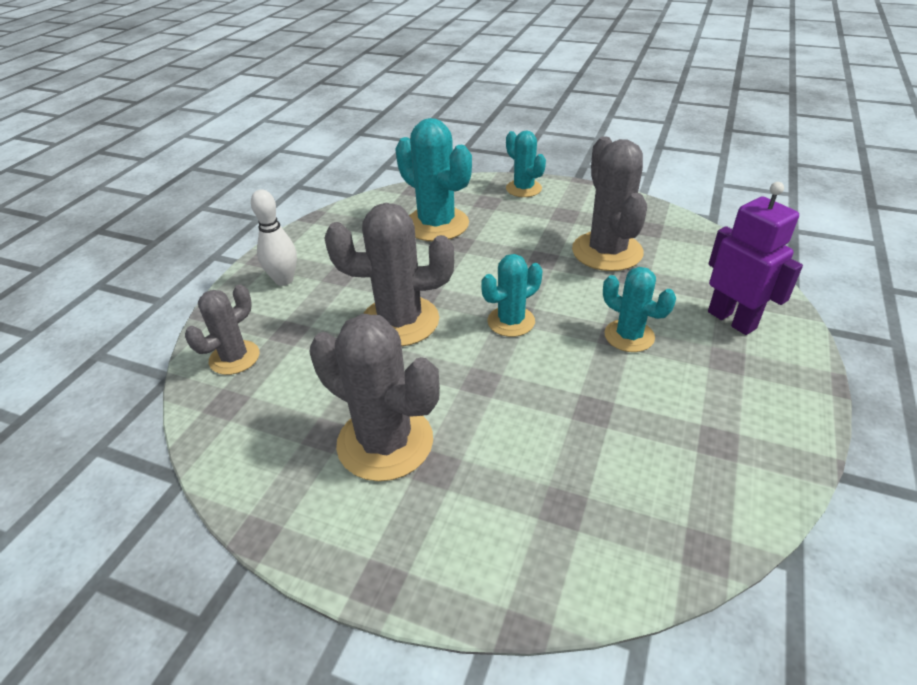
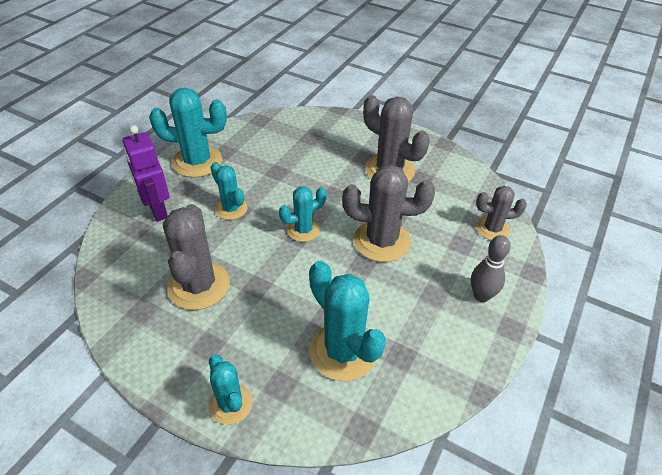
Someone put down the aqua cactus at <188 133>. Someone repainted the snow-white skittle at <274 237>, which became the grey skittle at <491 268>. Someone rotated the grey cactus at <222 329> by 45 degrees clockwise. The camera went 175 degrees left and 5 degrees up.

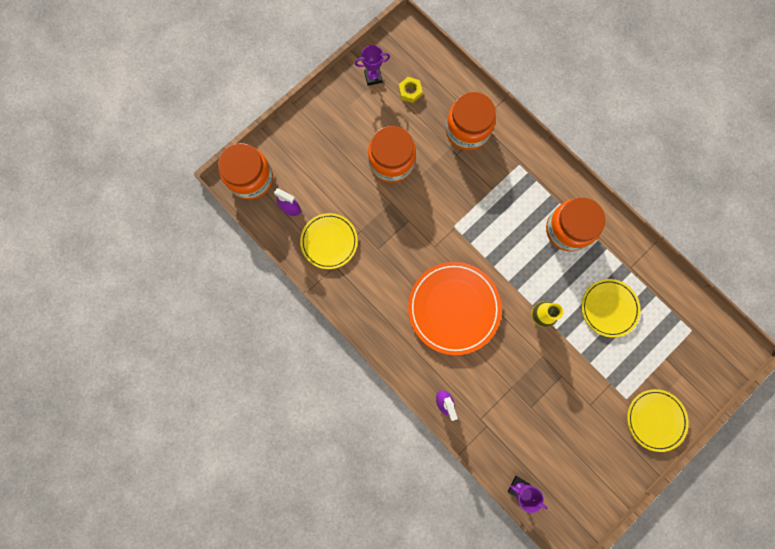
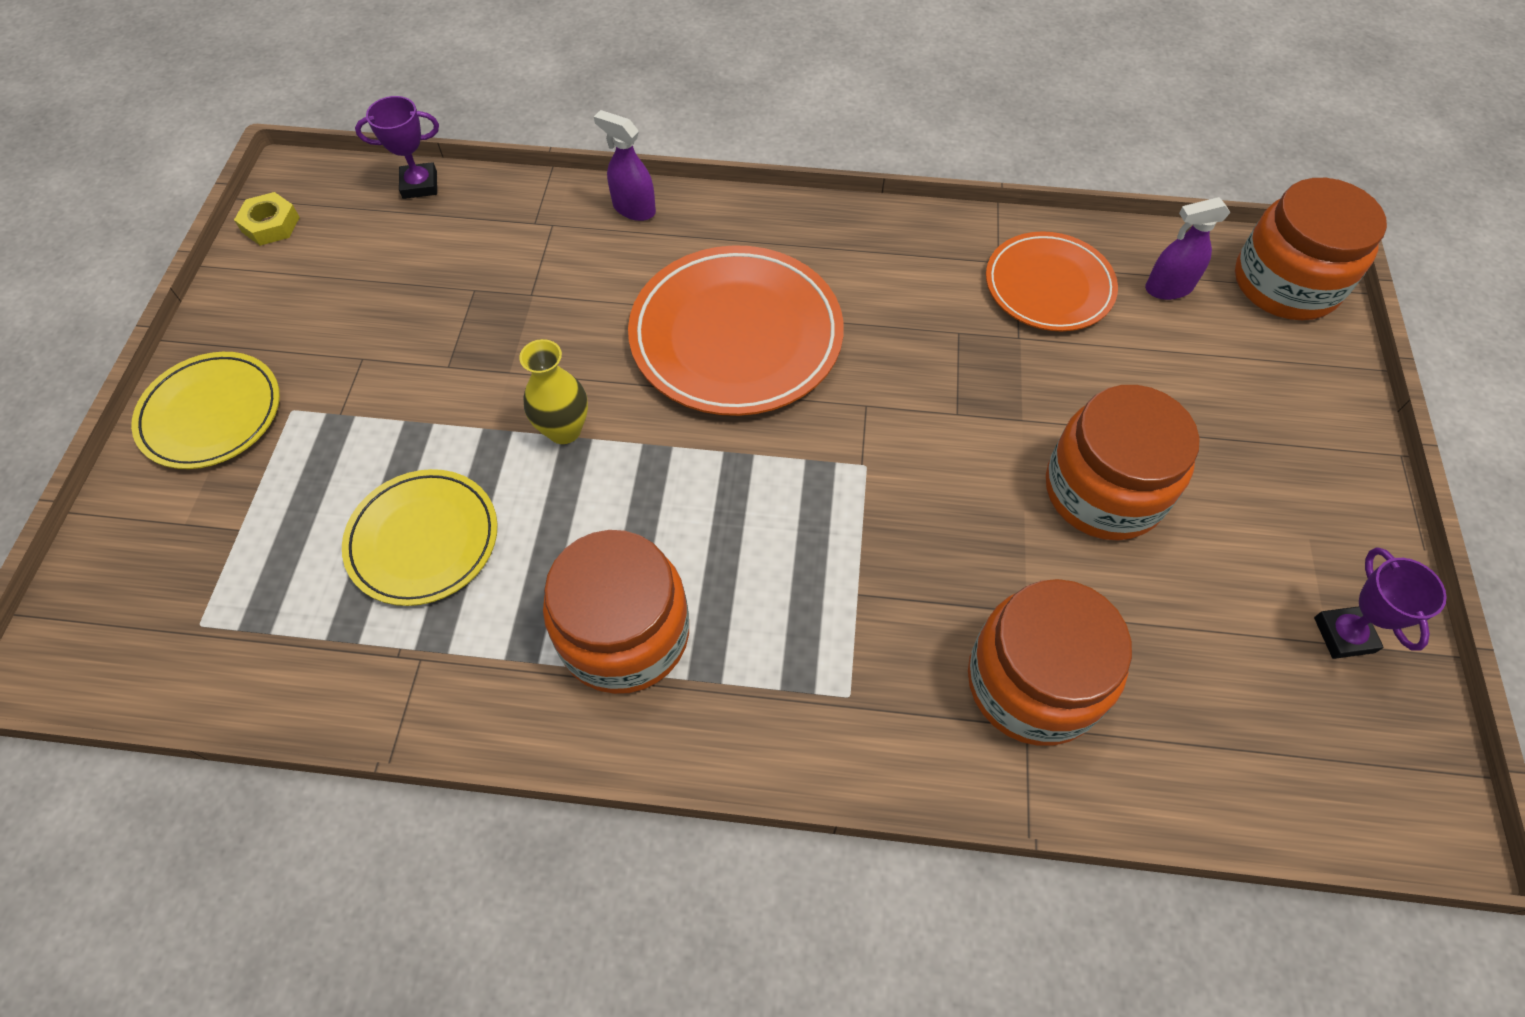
Someone carried the golden hex nut from <411 90> to <267 219>. Someone repainted the golden dinner plate at <329 241>, which became the orange-coloured dinner plate at <1052 281>. Someone rotated the violet prize cup at <372 65> by 45 degrees counterclockwise. The camera went 140 degrees right and 20 degrees down.

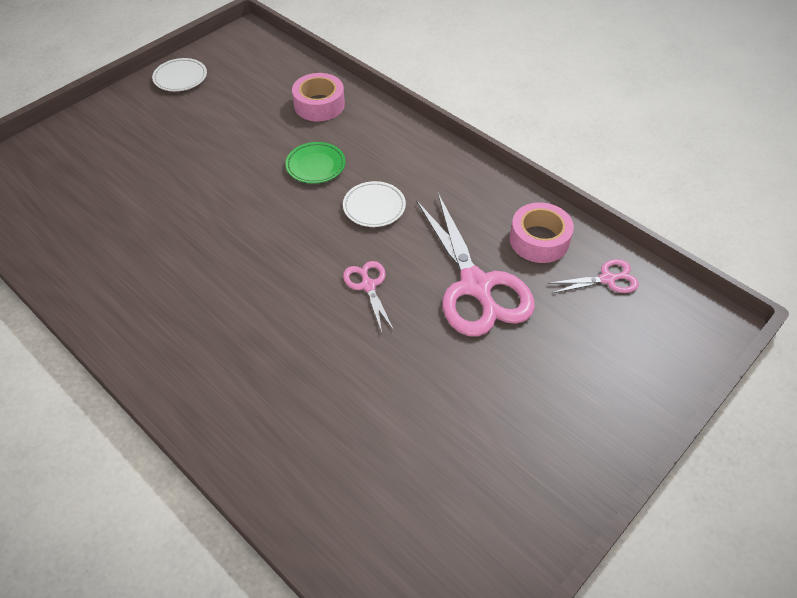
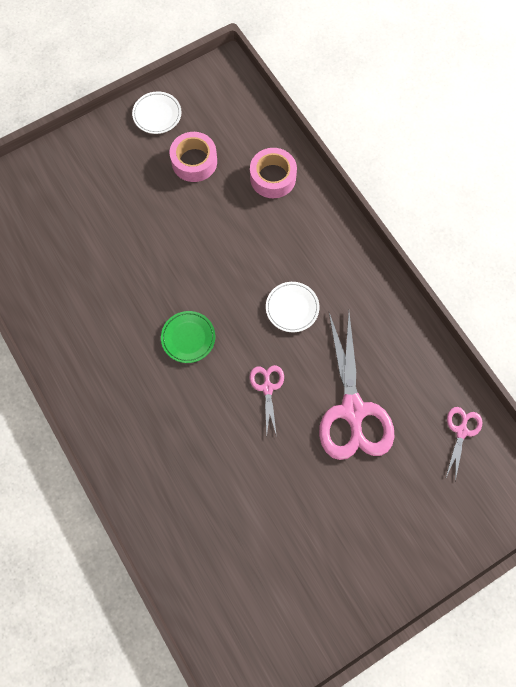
Someone carried the emerald dinner plate from <315 163> to <188 337>. Someone carried the rosy roll of tape from <542 232> to <193 157>. Someone rotated the rosy pair of scissors at <594 276> by 75 degrees counterclockwise. The camera went 15 degrees right and 20 degrees up.

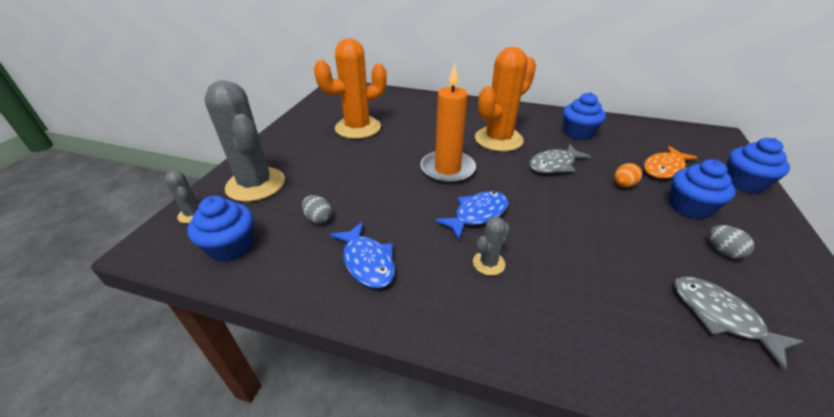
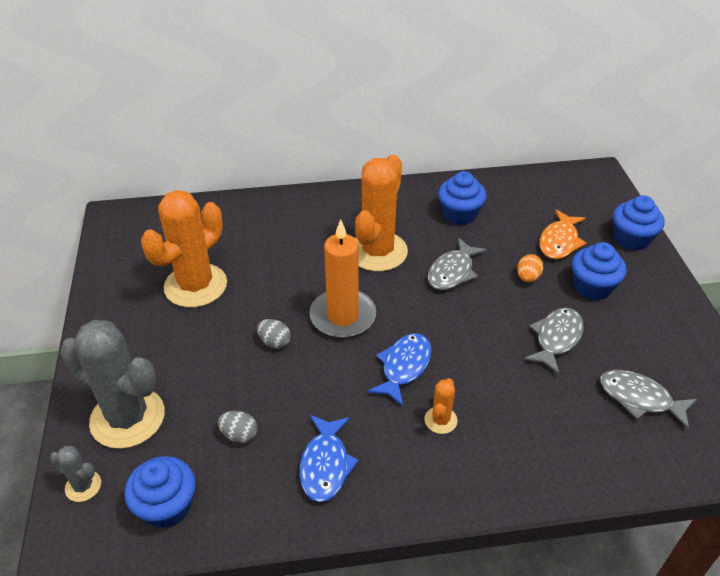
Someone put down the grey fish figure at <554 341>. Someone carried the grey egg shape from <731 242> to <274 334>. Someone repainted the grey cactus at <491 246>, which became the orange-coloured cactus at <441 406>. Someone rotated the cobalt fish figure at <362 255> by 60 degrees clockwise. The camera went 25 degrees left and 5 degrees up.

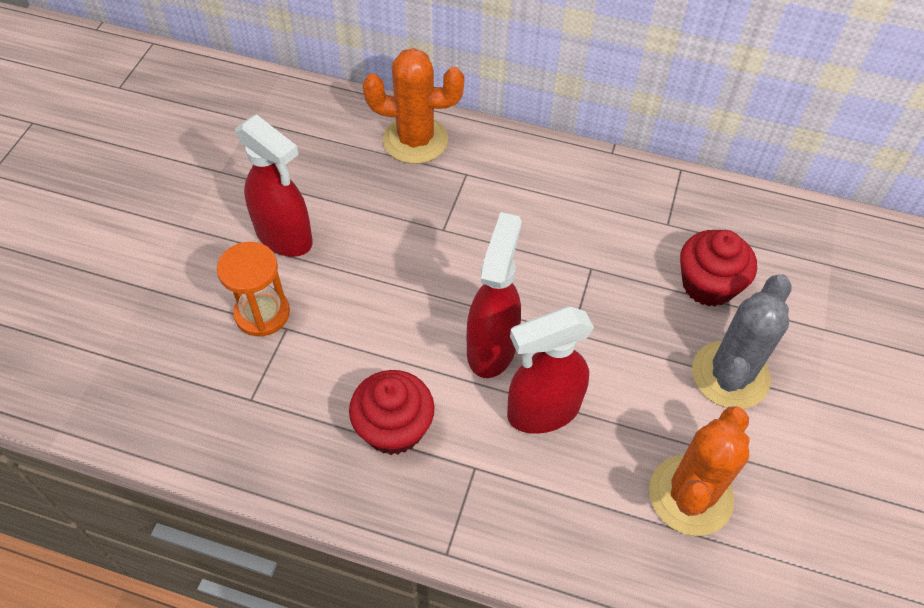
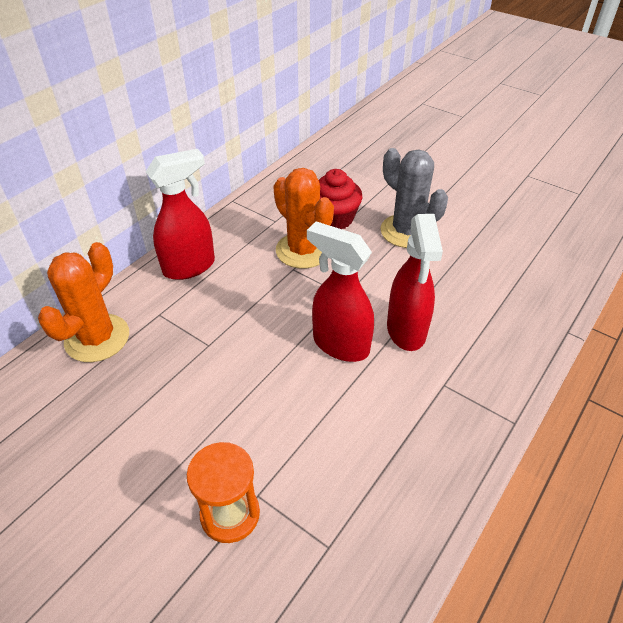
Someone took away the crimson muffin at <392 412>. Someone carried the crimson sprayer from <274 185> to <180 214>. Someone carried the orange-coloured cactus from <699 471> to <303 218>. The camera went 70 degrees left and 10 degrees down.

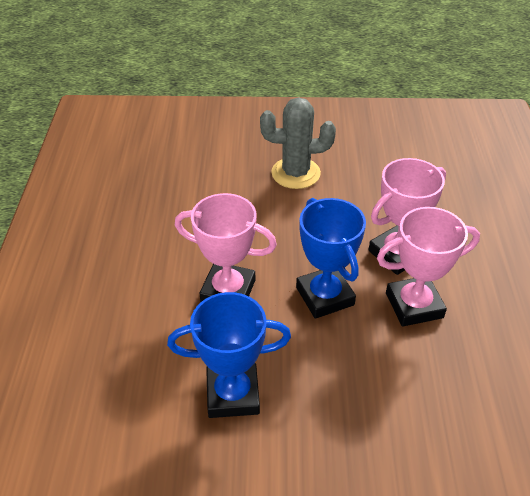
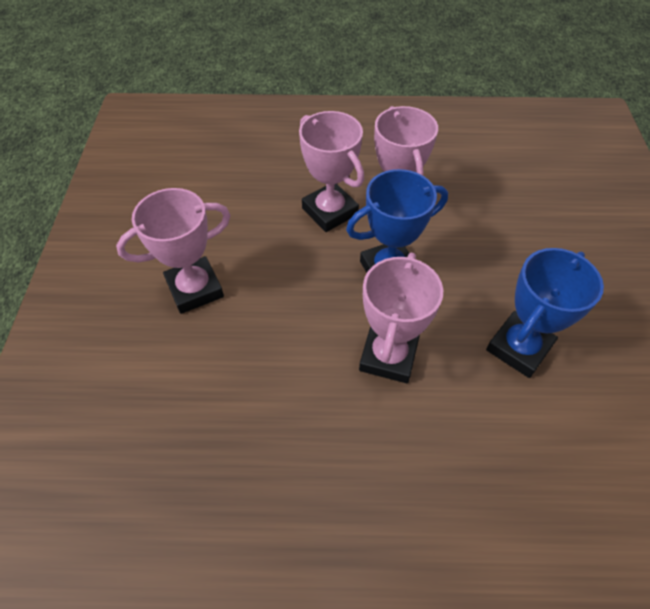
Someone swapped the grey cactus at <298 143> for the rosy prize cup at <173 251>. Someone rotated the cobalt prize cup at <229 355> by 45 degrees clockwise. The camera went 90 degrees left and 10 degrees up.

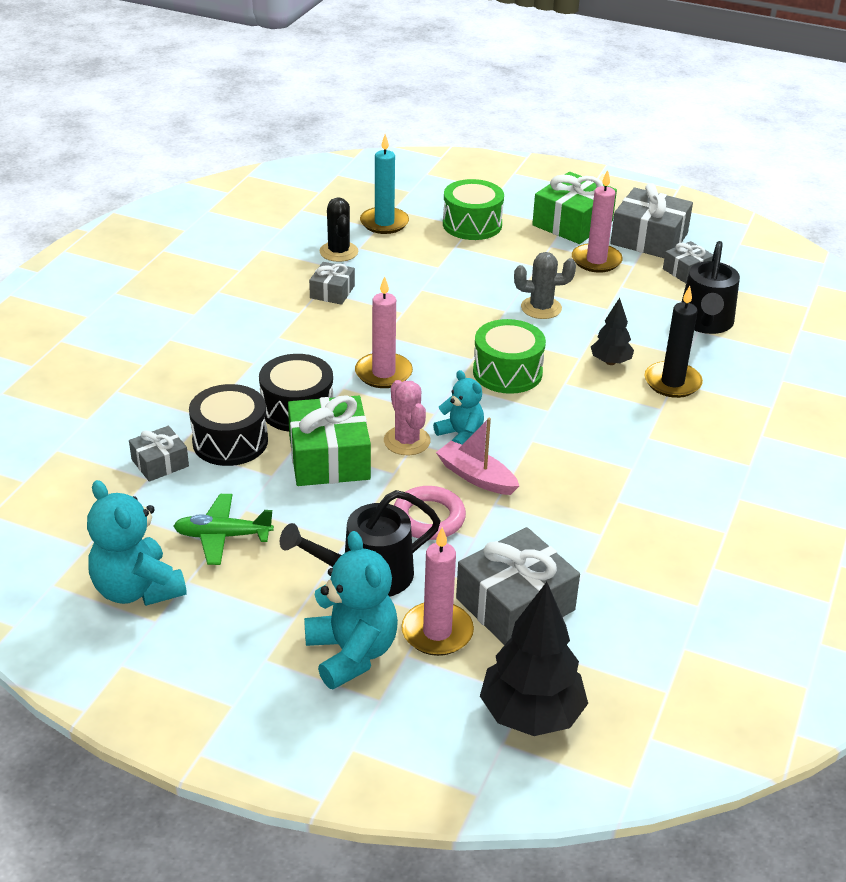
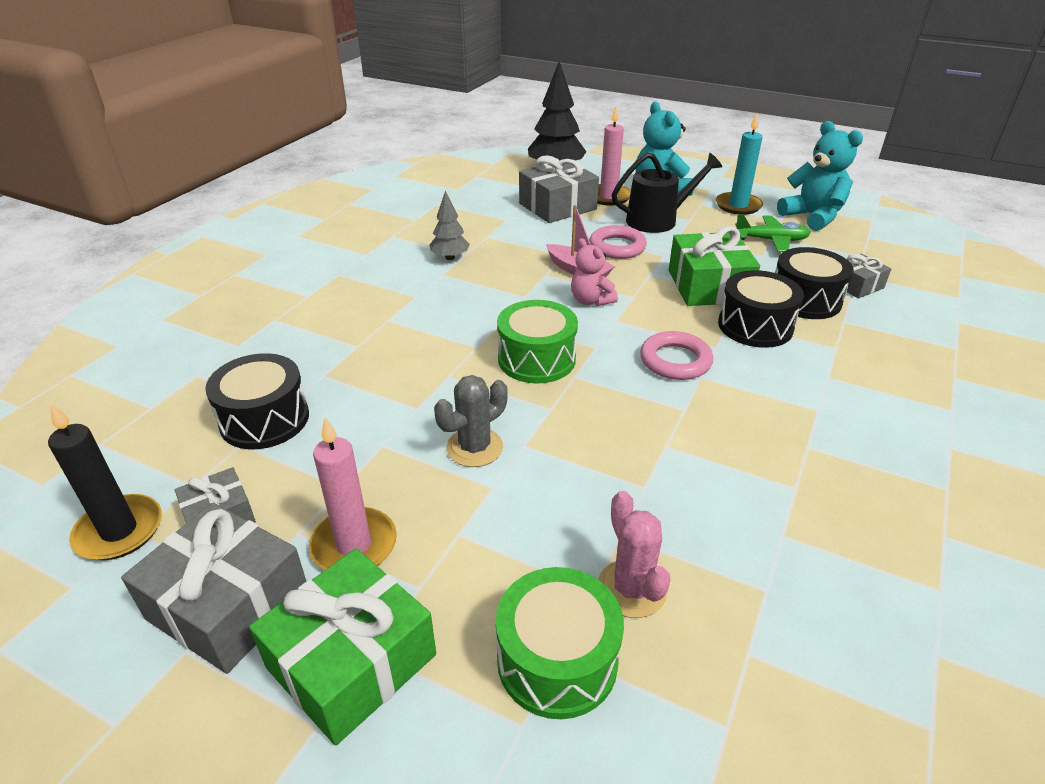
Someone took away the grey wrapped gift at <332 283>. Someone took away the black cactus at <338 229>. Someone took away the black tree at <612 331>. Someone put down the grey tree at <450 225>. Someone carried the aqua pillar candle from <384 184> to <739 164>. Someone carried the rosy cactus from <407 417> to <634 554>. Someone carried the black pillar candle from <674 342> to <105 481>. Someone swapped the rosy pillar candle at <384 332> for the rosy torus at <676 355>. Someone swapped the black watering pot at <711 287> for the black snare drum at <257 401>. Someone repainted the aqua teddy at <458 407>, which became the rosy teddy at <594 272>. Someone rotated the grey cactus at <545 285> by 45 degrees counterclockwise. The camera went 175 degrees left and 0 degrees up.

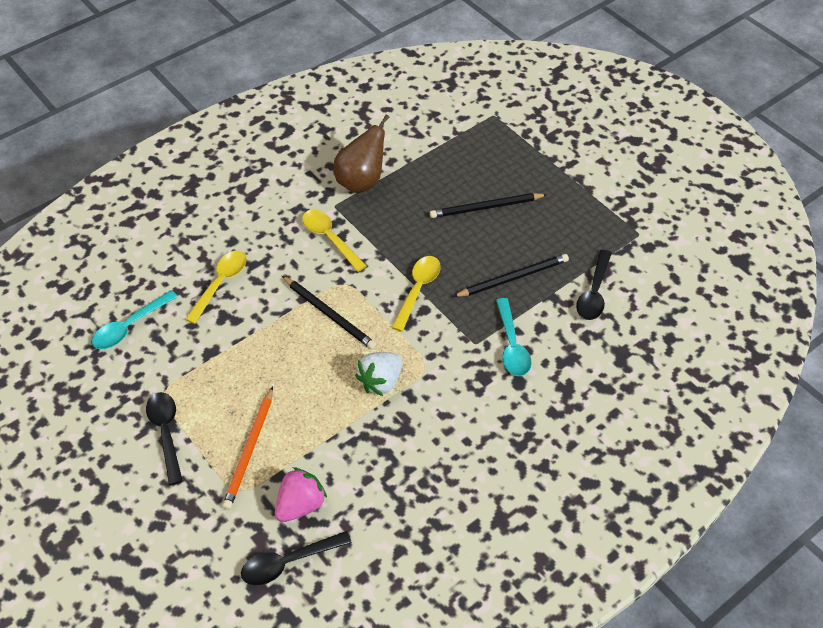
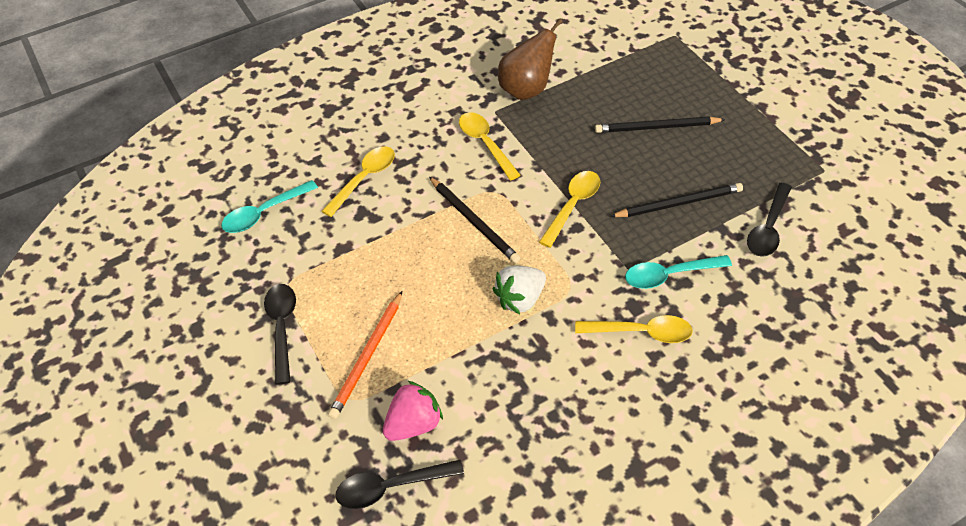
Someone put down the golden spoon at <634 329>. Someone rotated the aqua spoon at <514 337> by 75 degrees clockwise. The camera went 10 degrees right and 0 degrees up.

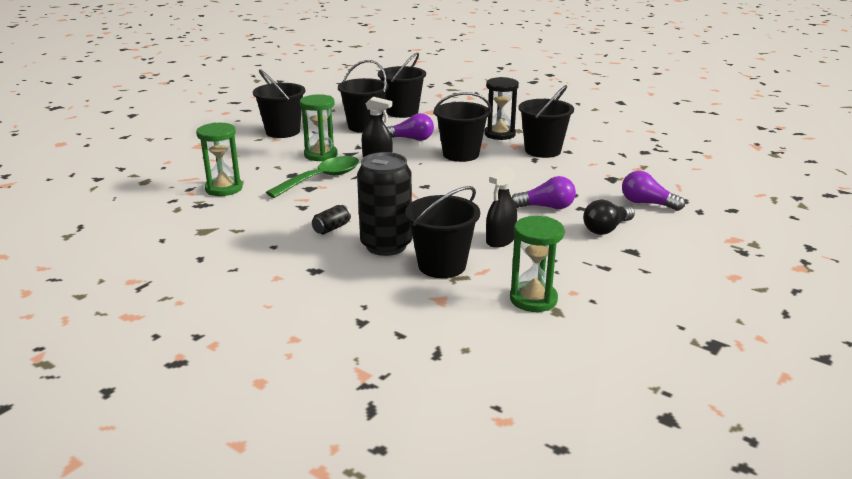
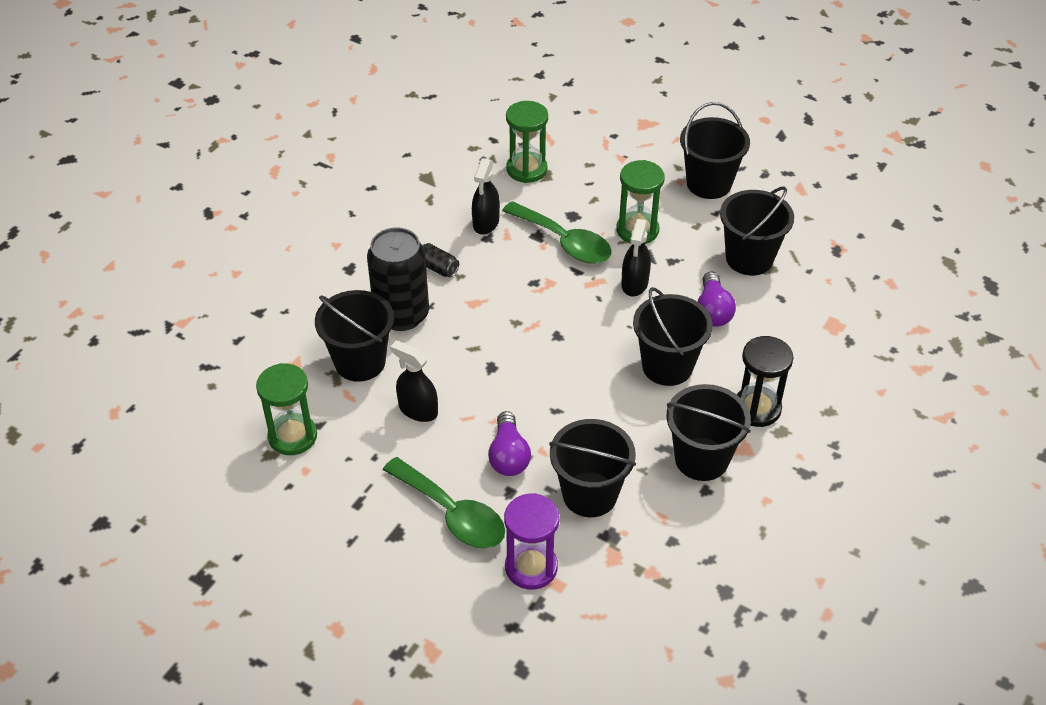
Someone put down the black sprayer at <486 196>. Someone carried the black pail from <402 85> to <592 468>. Someone swapped the black bulb at <609 217> for the emerald spoon at <444 503>. Someone swapped the violet bulb at <653 191> for the violet sand timer at <531 541>. The camera went 85 degrees right and 20 degrees up.

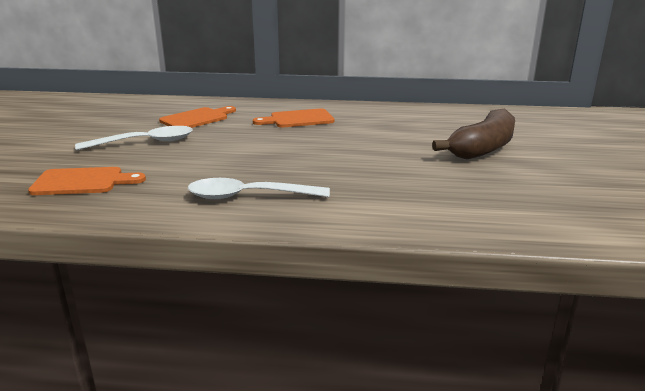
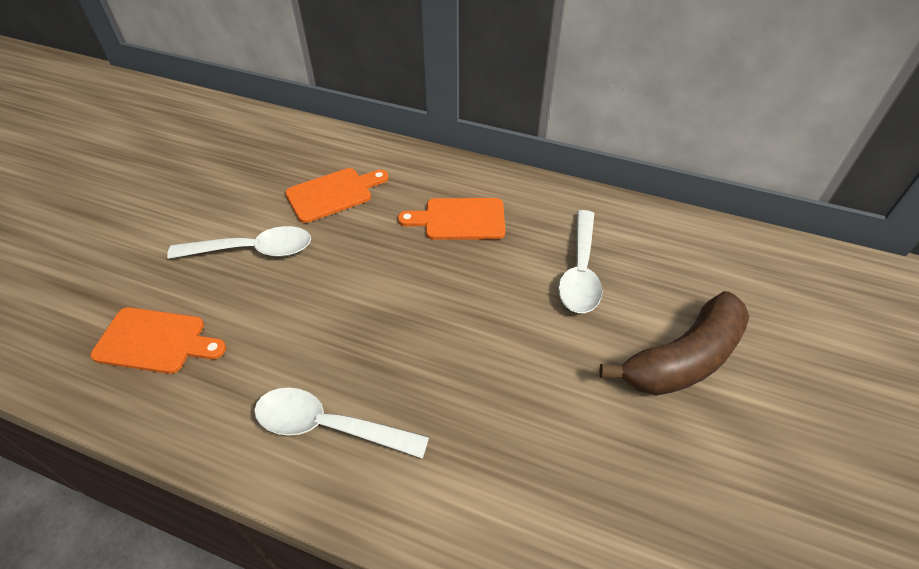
Someone put down the snow-white spoon at <580 261>. The camera went 15 degrees right and 25 degrees up.

